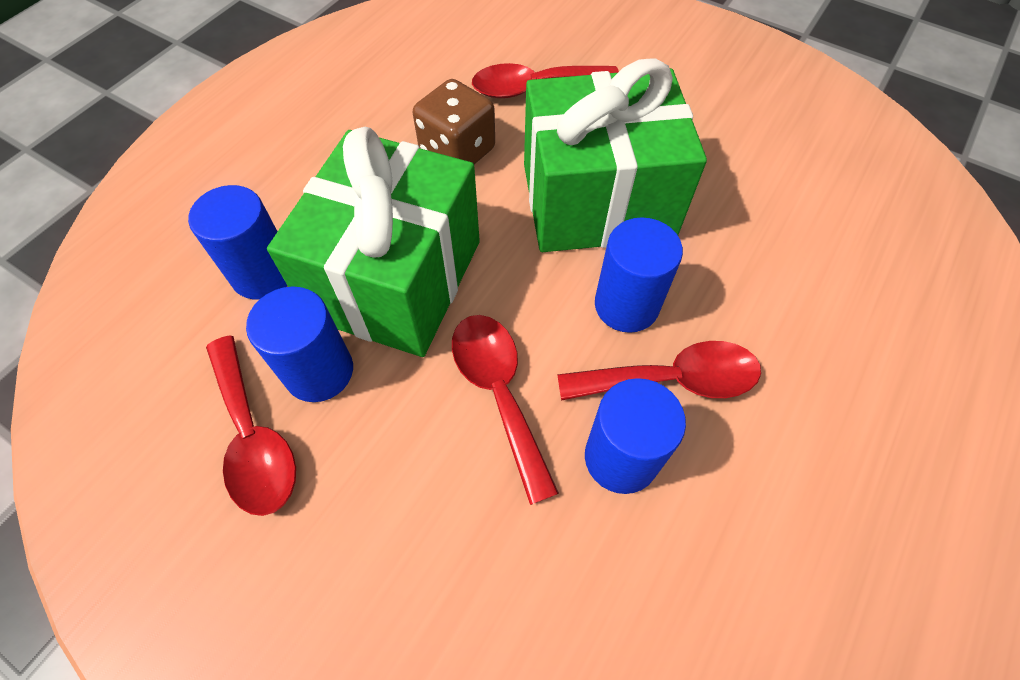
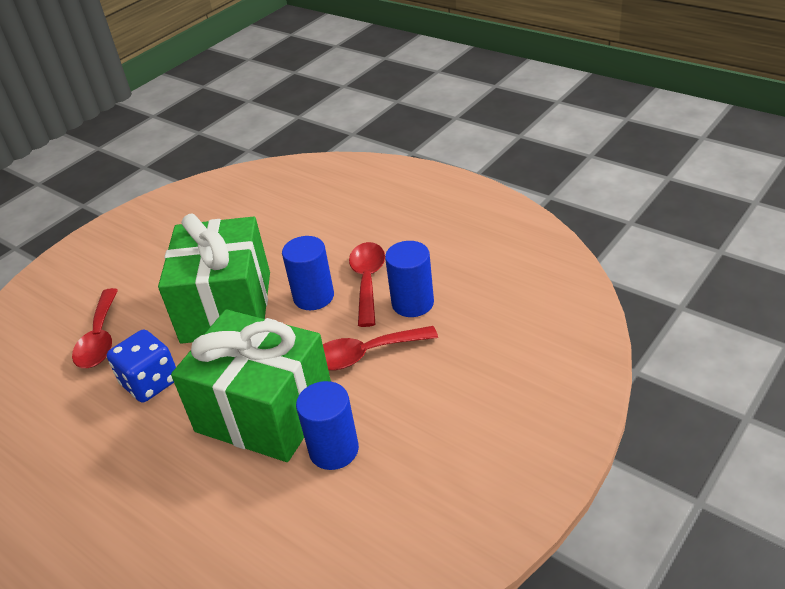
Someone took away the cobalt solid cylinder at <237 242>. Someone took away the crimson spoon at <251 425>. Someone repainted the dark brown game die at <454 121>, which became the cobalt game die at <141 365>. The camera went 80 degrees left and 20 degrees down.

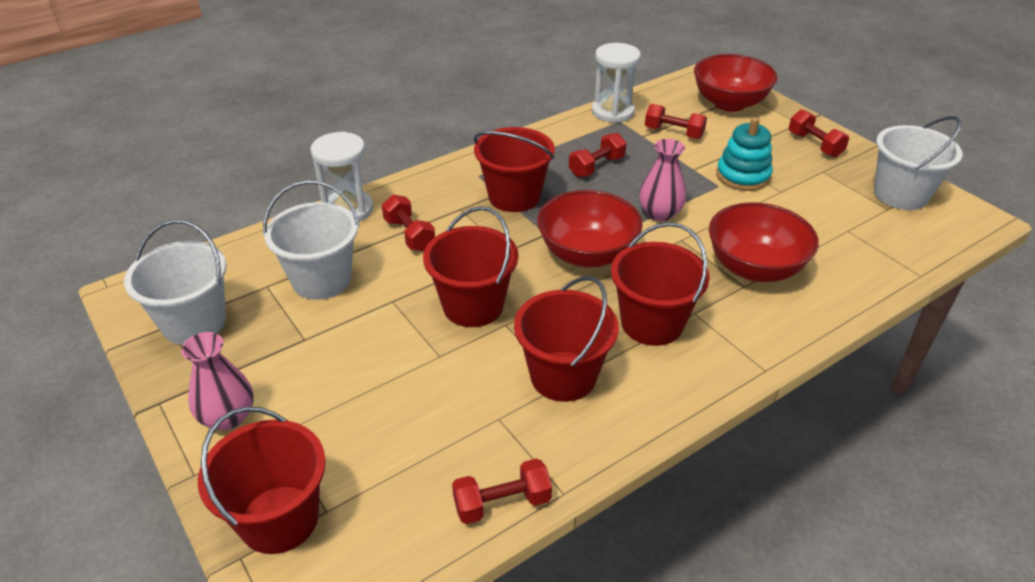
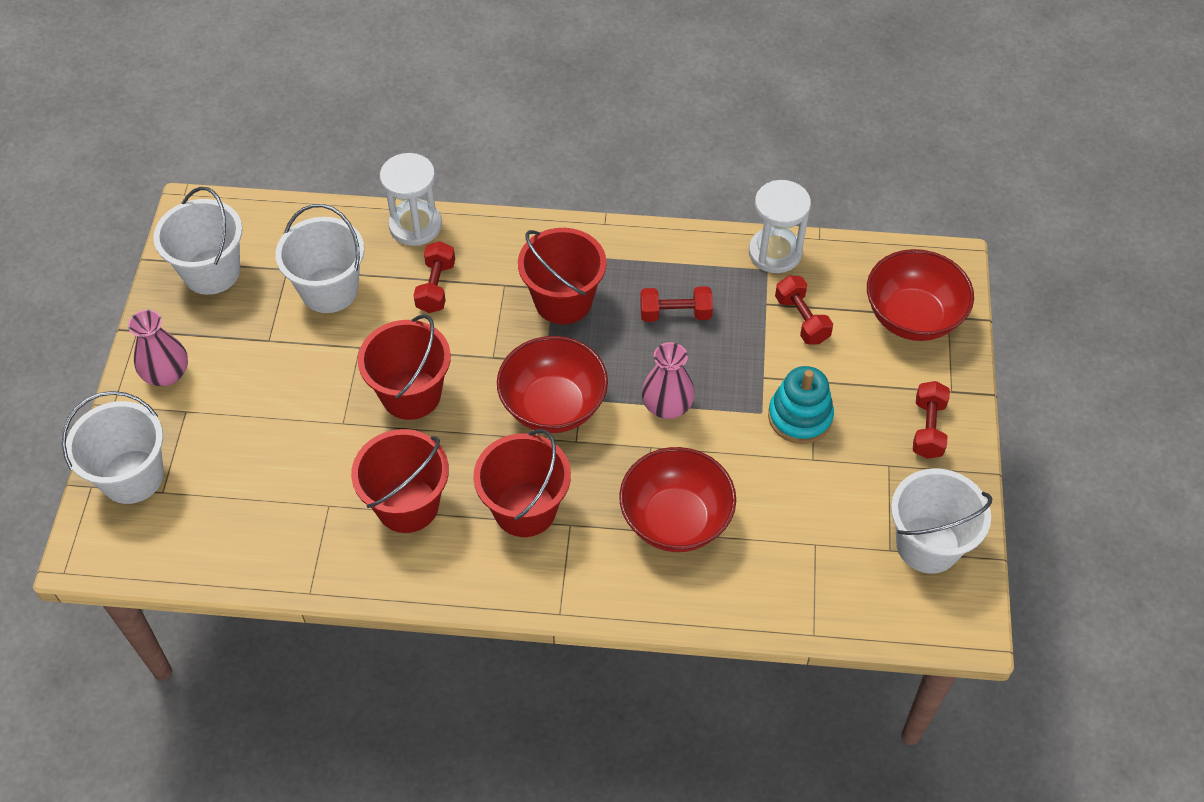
Someone took away the crimson hand weight at <502 491>. Someone repainted the crimson pail at <262 480>, which became the snow-white pail at <113 447>. The camera went 40 degrees right and 15 degrees up.

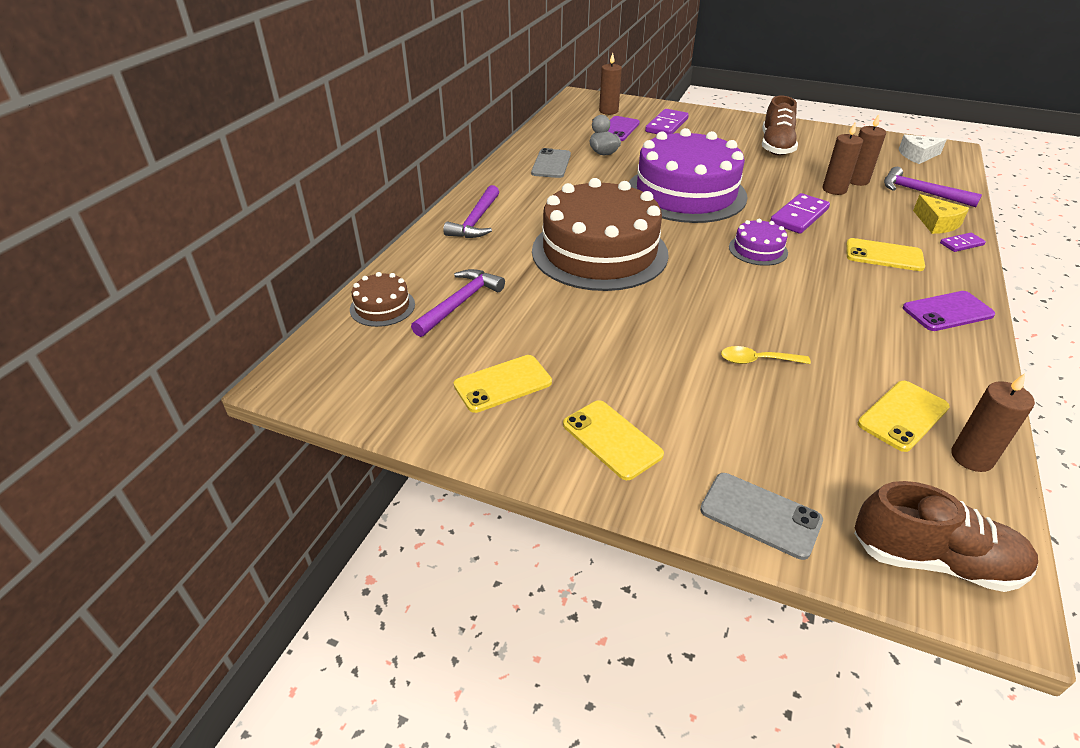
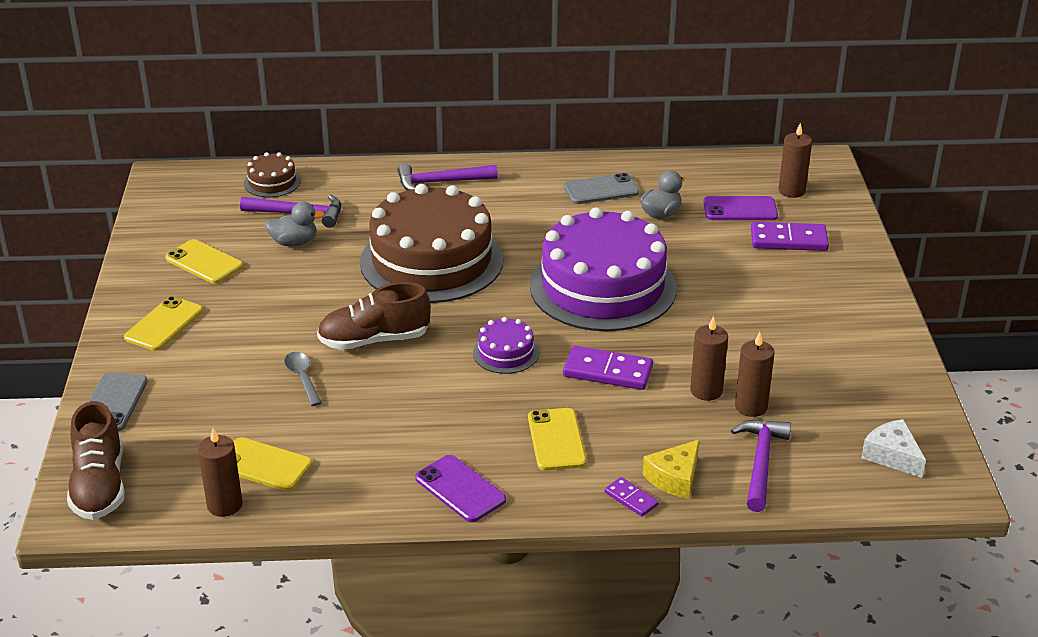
Someone put down the grey rubber duck at <295 224>. Someone carried the dark brown sneaker from <780 125> to <374 316>. Someone repainted the golden spoon at <766 355>, which became the grey spoon at <303 379>. The camera went 65 degrees right and 5 degrees down.

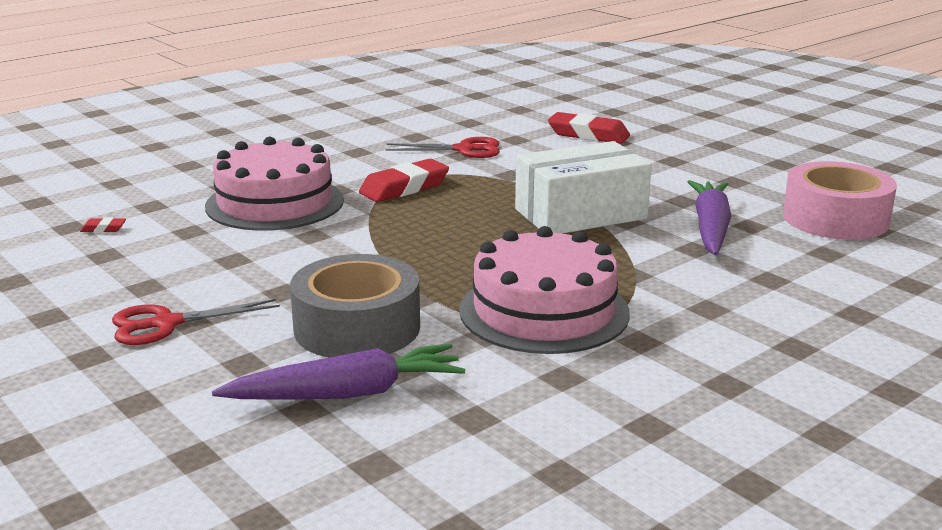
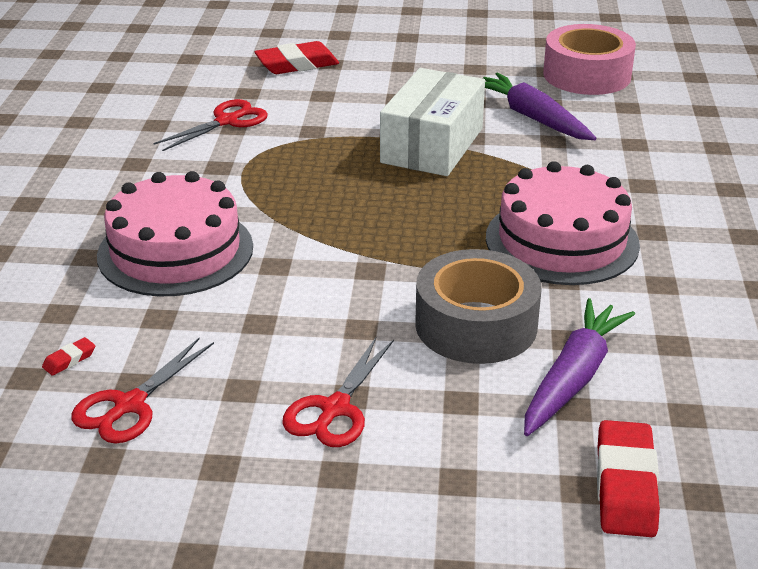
Someone put down the crimson pair of scissors at <142 390>. Someone carried the crimson pencil eraser from <404 180> to <628 478>. The camera went 45 degrees left and 10 degrees up.

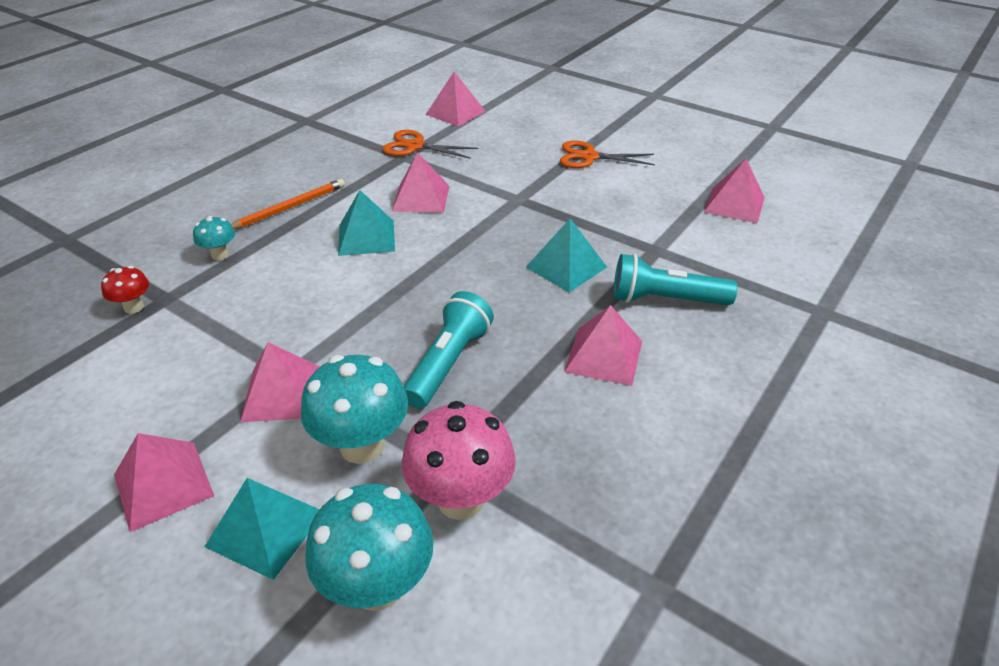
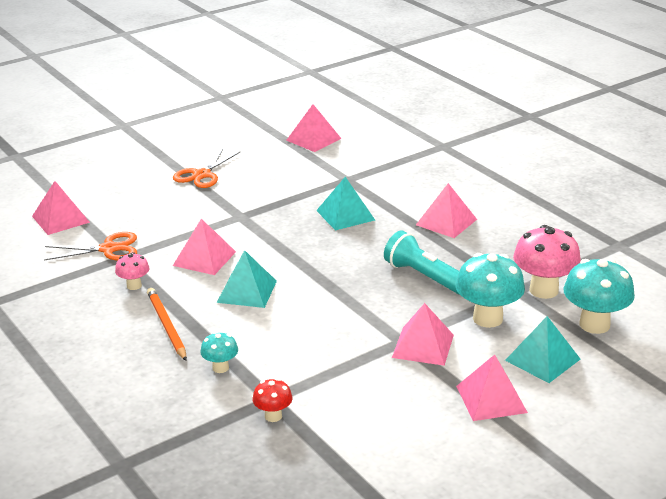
Someone took away the aqua pocket torch at <675 279>. Someone put down the rosy fungus at <132 271>. Someone rotated the orange-coloured pair of scissors at <430 144> by 135 degrees counterclockwise. The camera went 70 degrees left and 10 degrees down.

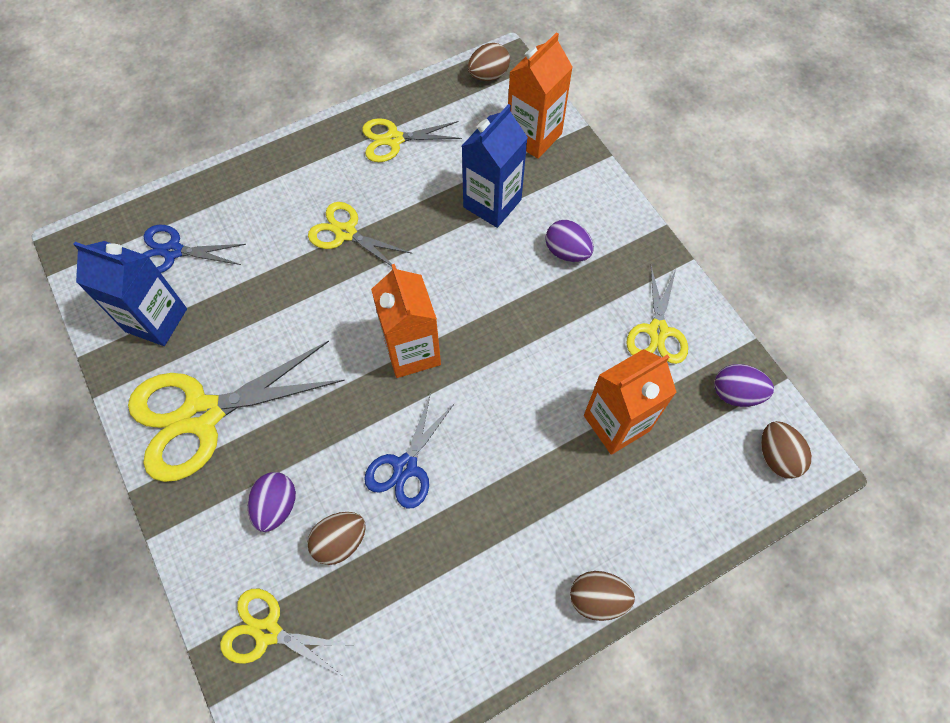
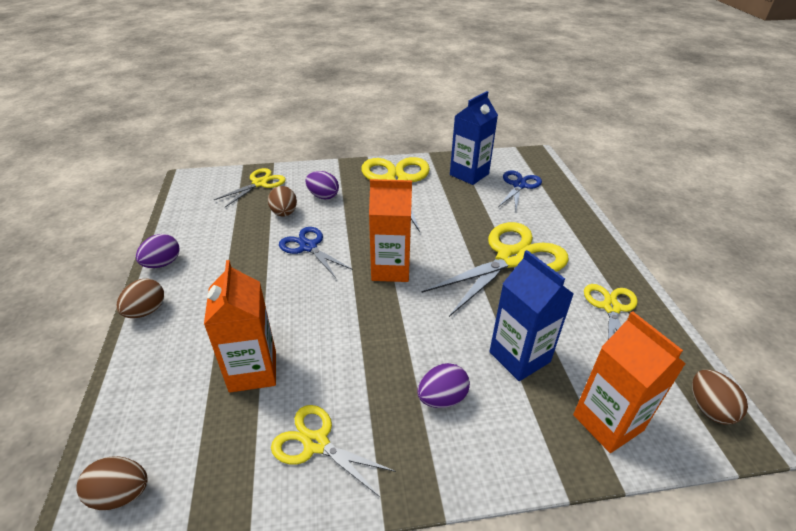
Someone carried the violet egg shape from <744 385> to <158 251>. Someone scaled the golden pair of scissors at <360 235> by 1.80. The camera went 110 degrees right and 25 degrees down.

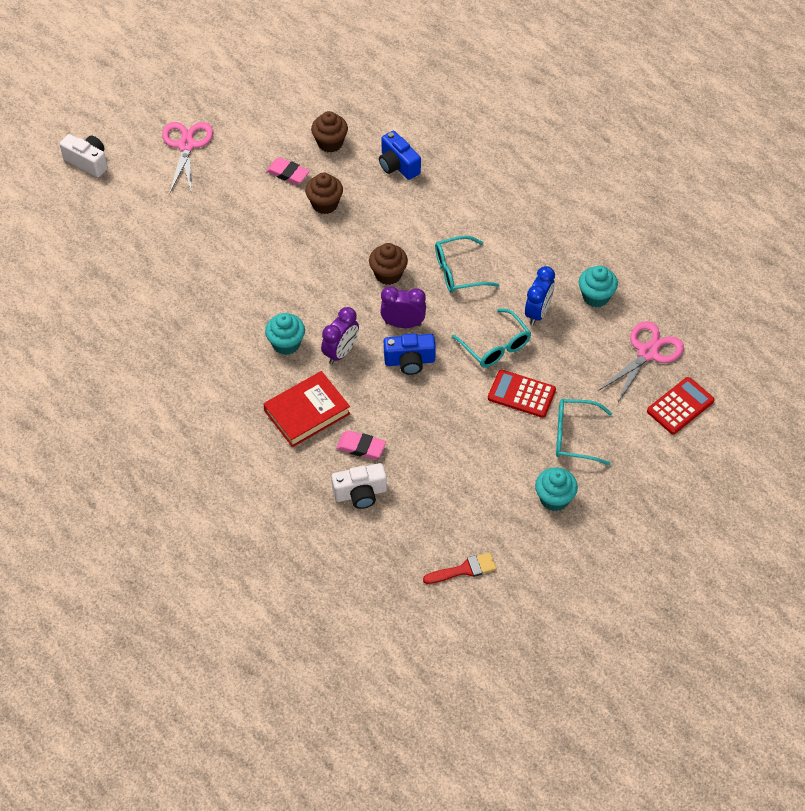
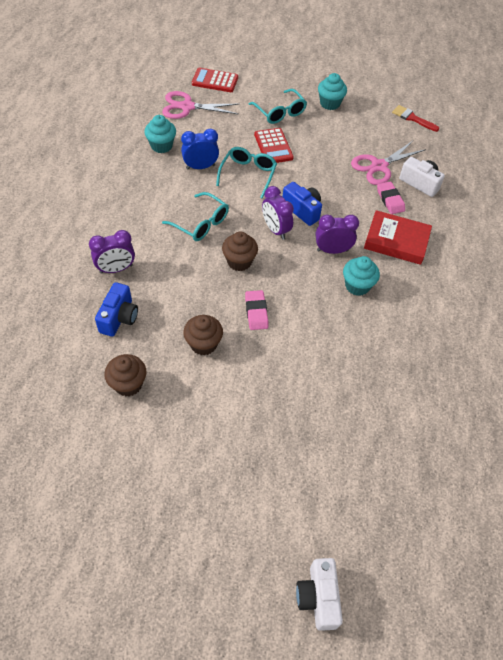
Someone put down the violet clock at <112 252>. Someone carried the rosy pair of scissors from <187 158> to <388 163>. Someone carried the rosy pencil eraser from <288 171> to <257 310>. The camera went 130 degrees left and 0 degrees up.

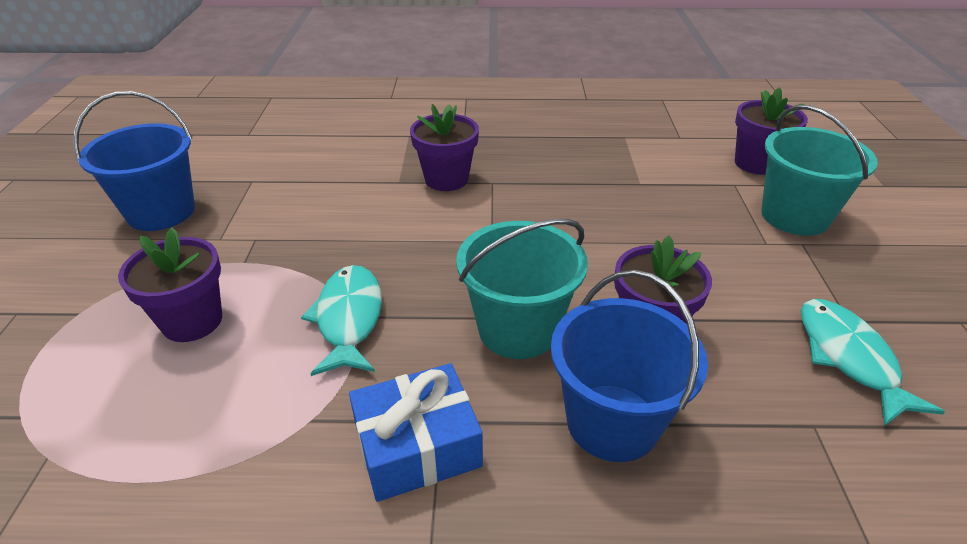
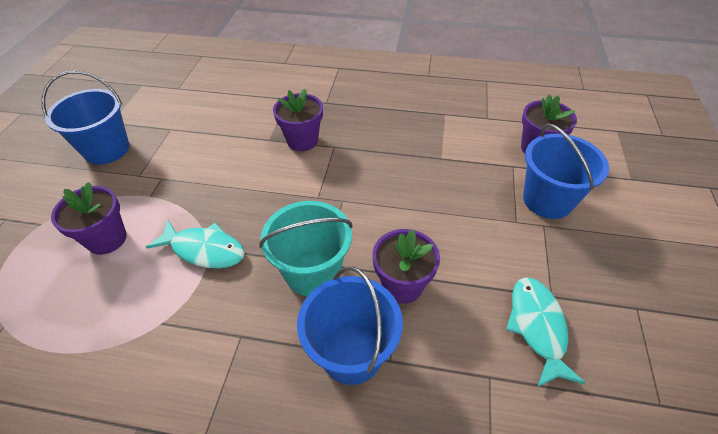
Someone took away the cobalt wrapped gift at <416 432>. Someone repainted the aqua pail at <819 170>, which became the cobalt pail at <566 171>. Someone rotated the aqua fish figure at <341 320> by 105 degrees clockwise. The camera went 10 degrees right and 10 degrees up.

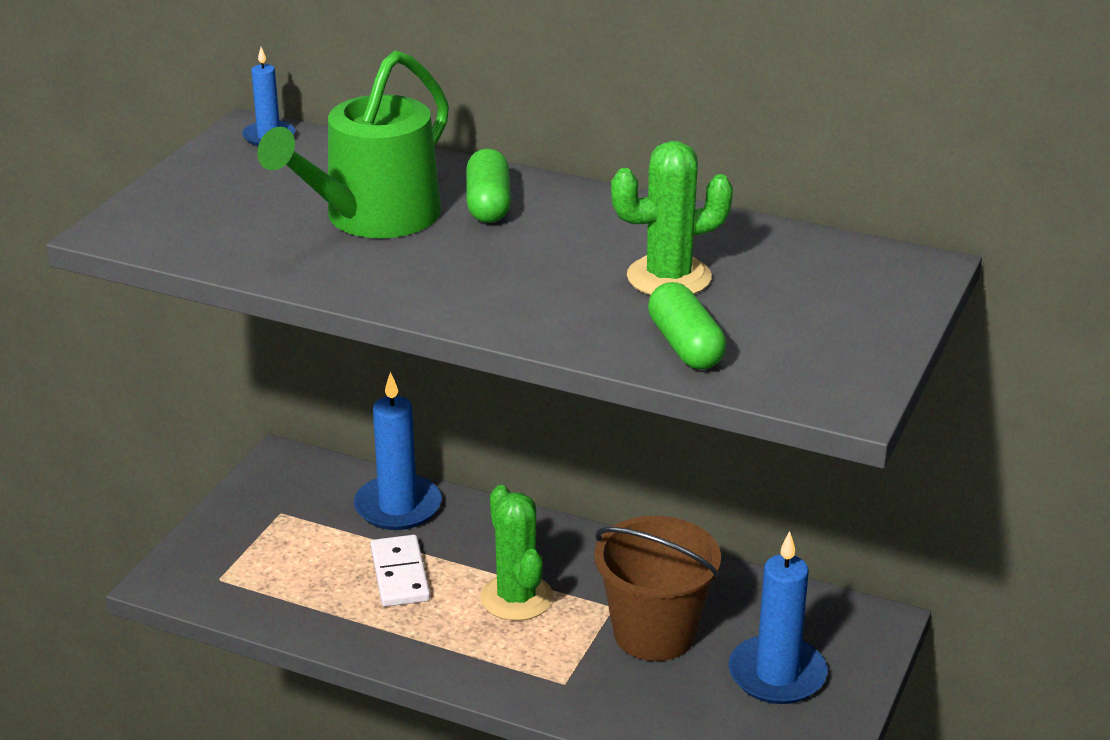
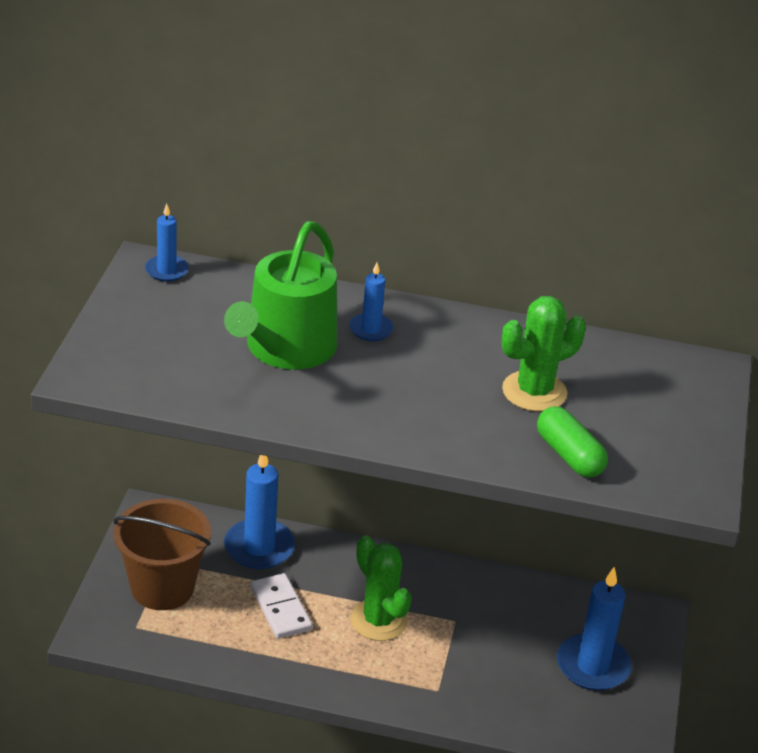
Someone carried the dark brown pail from <657 588> to <162 554>. Someone swapped the emerald pill shape at <488 186> for the cobalt pillar candle at <371 301>. The camera went 15 degrees left and 5 degrees up.

